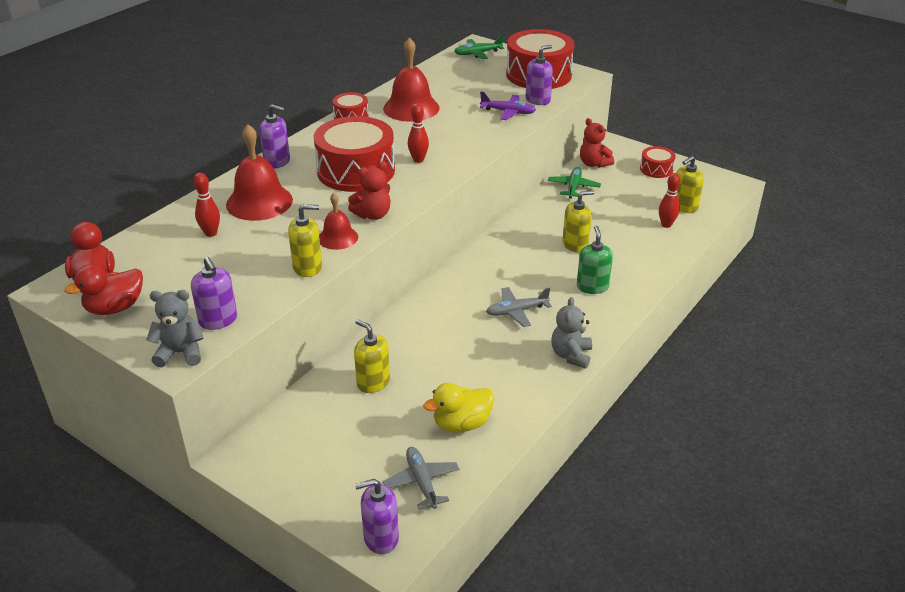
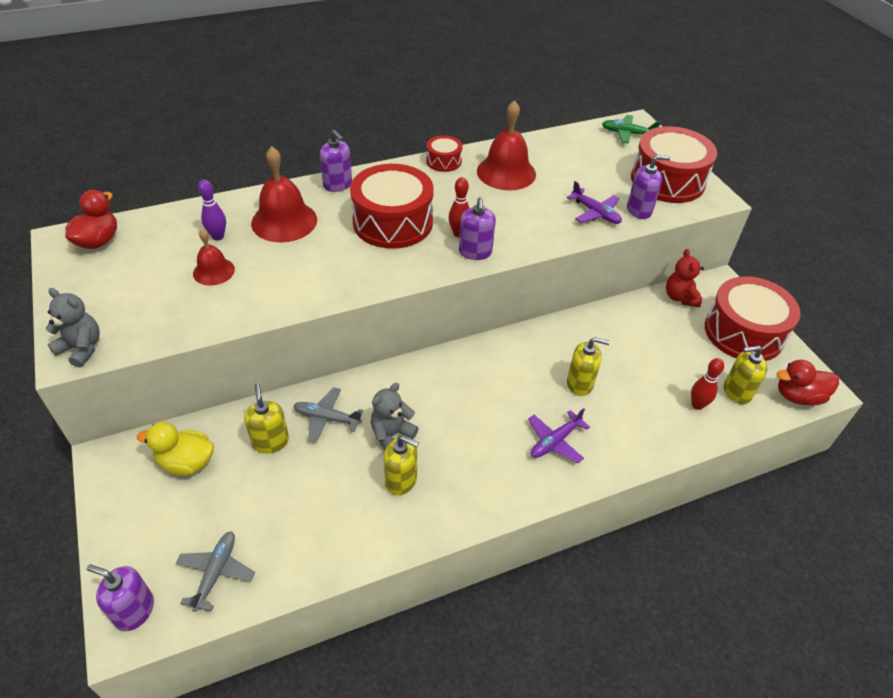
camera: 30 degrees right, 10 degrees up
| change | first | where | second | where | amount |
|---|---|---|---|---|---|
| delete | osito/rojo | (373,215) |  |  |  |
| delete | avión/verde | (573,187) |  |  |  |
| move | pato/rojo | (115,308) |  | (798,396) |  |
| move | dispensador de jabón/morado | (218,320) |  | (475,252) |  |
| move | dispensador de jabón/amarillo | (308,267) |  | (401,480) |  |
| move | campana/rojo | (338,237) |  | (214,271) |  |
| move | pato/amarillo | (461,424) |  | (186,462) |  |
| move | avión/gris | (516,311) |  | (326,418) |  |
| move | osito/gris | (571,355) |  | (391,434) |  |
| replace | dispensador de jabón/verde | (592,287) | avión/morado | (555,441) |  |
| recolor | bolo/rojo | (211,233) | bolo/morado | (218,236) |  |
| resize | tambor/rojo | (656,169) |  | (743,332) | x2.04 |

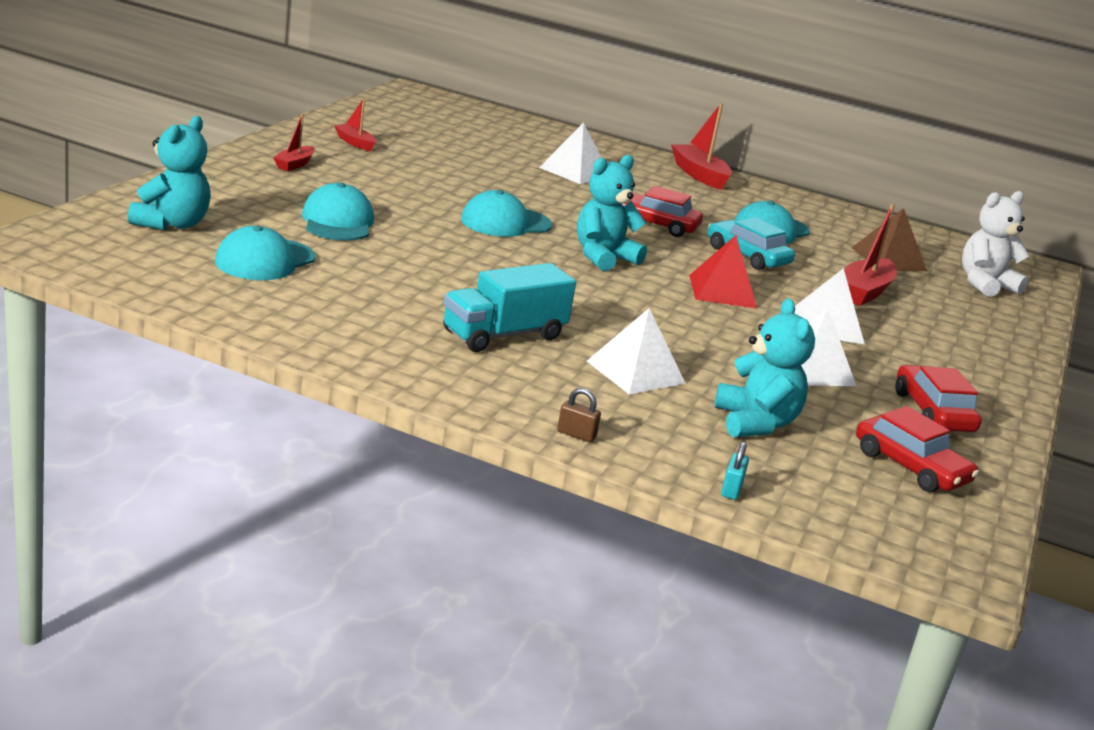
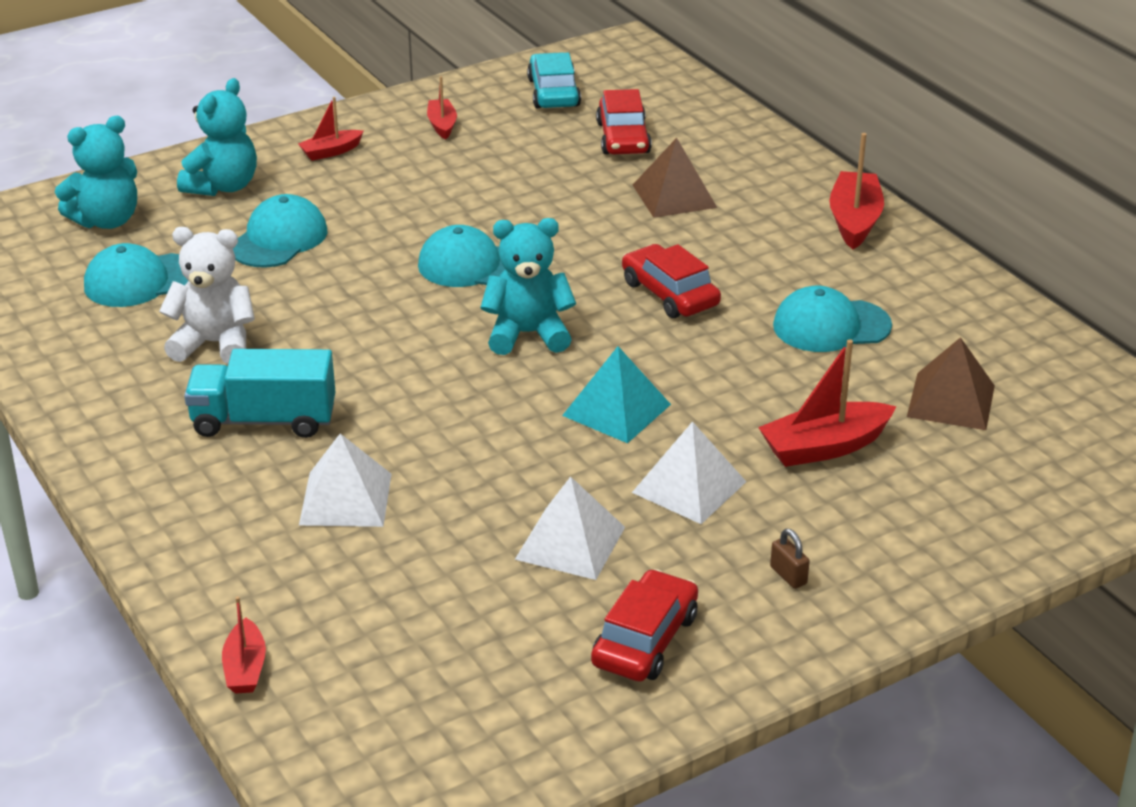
camera: 40 degrees right, 10 degrees up
| change | first | where | second | where | amount |
|---|---|---|---|---|---|
| move | candado/marrón | (576,434) |  | (788,575) |  |
| move | coche/turquesa | (747,256) |  | (553,93) |  |
| move | osito/turquesa | (755,423) |  | (223,186) |  |
| move | coche/rojo | (910,467) |  | (623,138) |  |
| move | osito/blanco | (985,285) |  | (215,344) |  |
| replace | candado/turquesa | (731,489) | barco/rojo | (245,668) |  |
| recolor | pirámide/blanco | (575,171) | pirámide/marrón | (674,196) |  |
| recolor | pirámide/rojo | (722,291) | pirámide/turquesa | (617,409) |  |

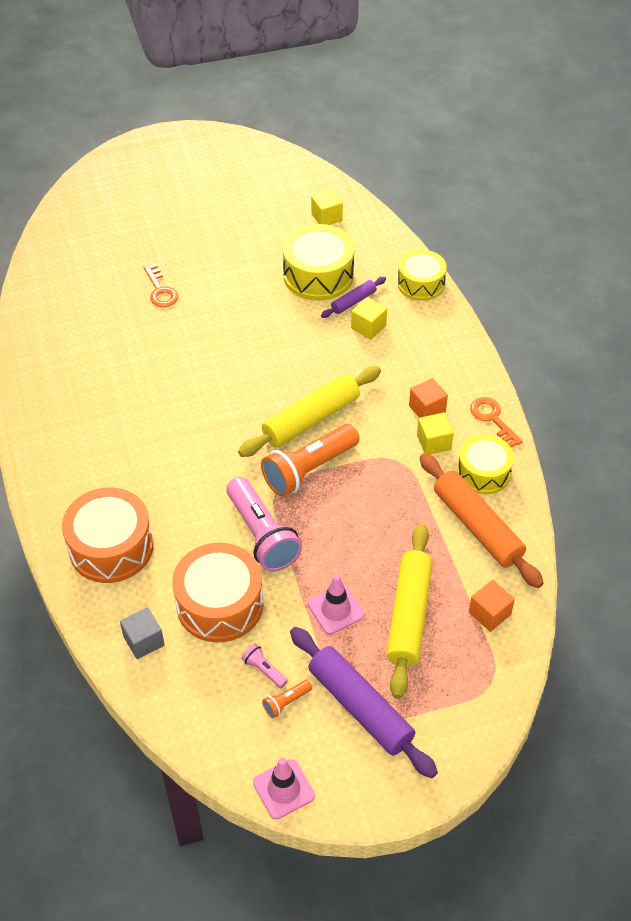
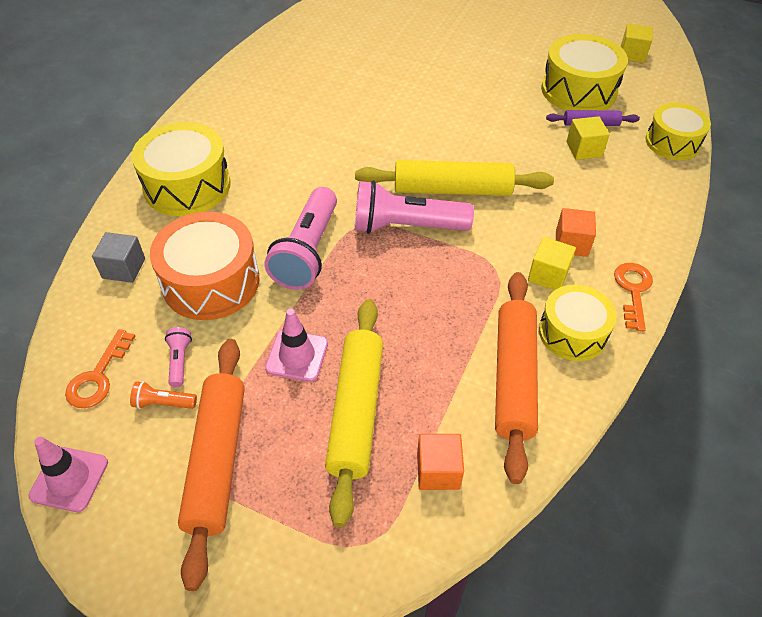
camera: 40 degrees right, 0 degrees up
| change | first | where | second | where | amount |
|---|---|---|---|---|---|
| move | llave/naranja | (160,290) |  | (98,376) |  |
| recolor | tambor/naranja | (111,547) | tambor/amarillo | (187,186) |  |
| recolor | lámpara de mano/naranja | (309,469) | lámpara de mano/rosa | (406,226) |  |
| recolor | rodillo/morado | (360,707) | rodillo/naranja | (216,460) |  |
| rotate | rodillo/amarillo | (409,615) |  | (356,411) | 45 degrees counterclockwise |

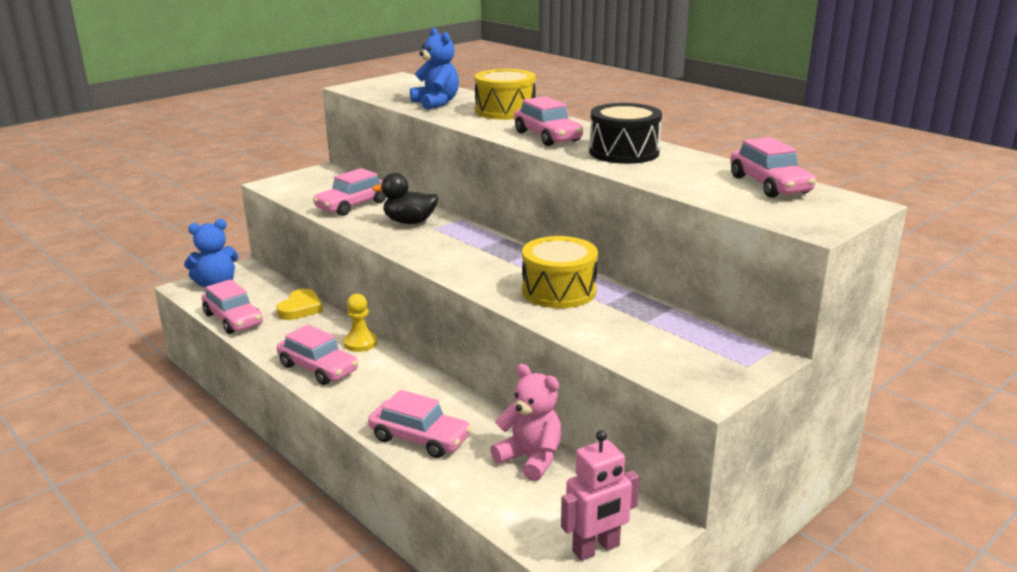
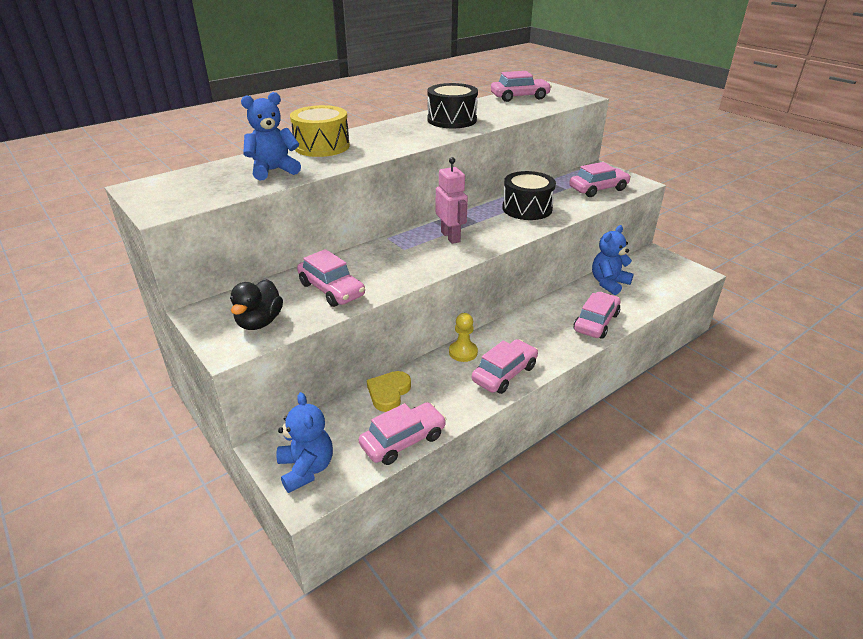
camera: 85 degrees left, 10 degrees up
| change | first | where | second | where | amount |
|---|---|---|---|---|---|
| move | pato/negro | (409,222) |  | (259,322) |  |
| move | coche/rosa | (547,136) |  | (598,189) |  |
| move | robot/rosa | (596,549) |  | (450,237) |  |
| recolor | osito/rosa | (530,459) | osito/azul | (608,283) |  |
| recolor | tambor/amarillo | (559,291) | tambor/negro | (527,208) |  |
| rotate | corazón/amarillo | (300,308) |  | (389,393) | 90 degrees counterclockwise |

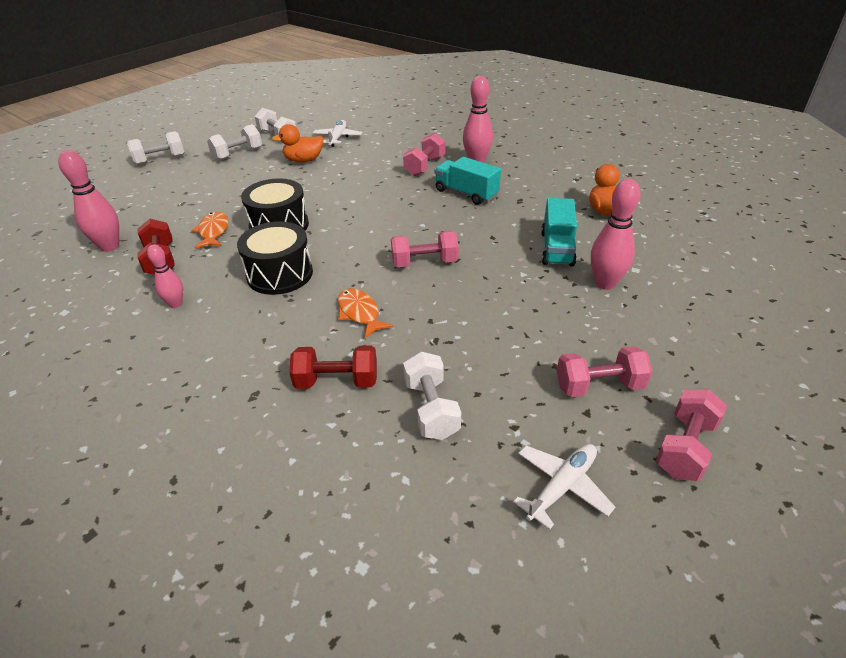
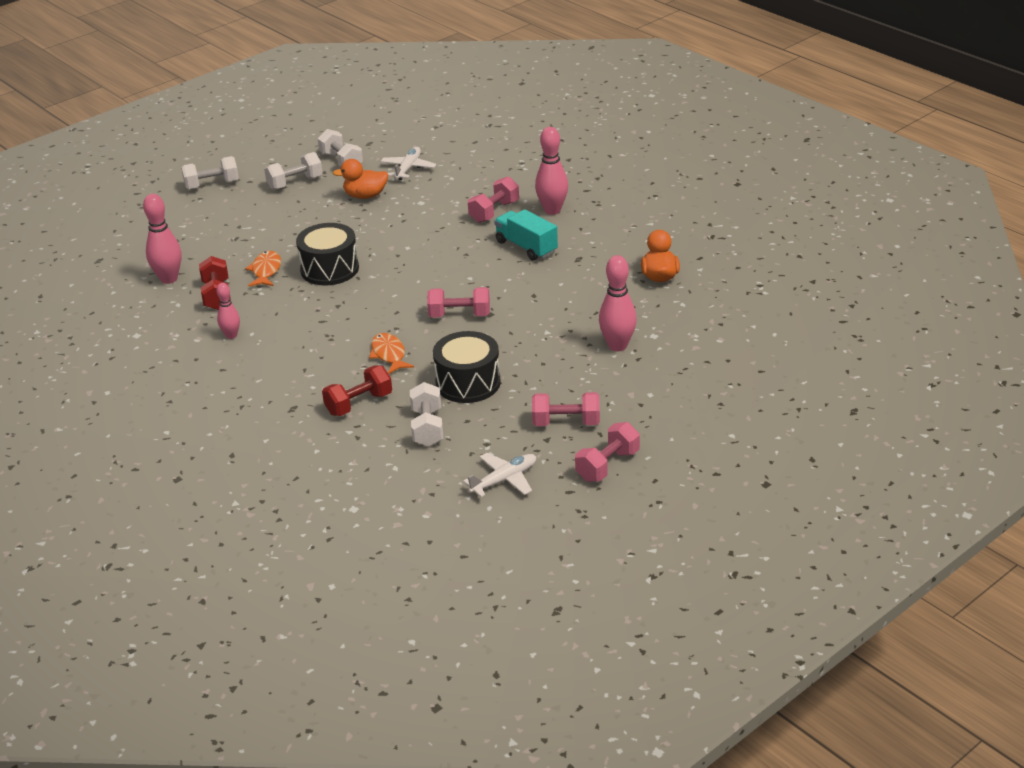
camera: 10 degrees right, 5 degrees down
| change | first | where | second | where | amount |
|---|---|---|---|---|---|
| delete | camión/turquesa | (557,248) |  |  |  |
| move | tambor/negro | (280,274) |  | (468,383) |  |
| rotate | mancuerna/rojo | (337,381) |  | (359,404) | 45 degrees counterclockwise |

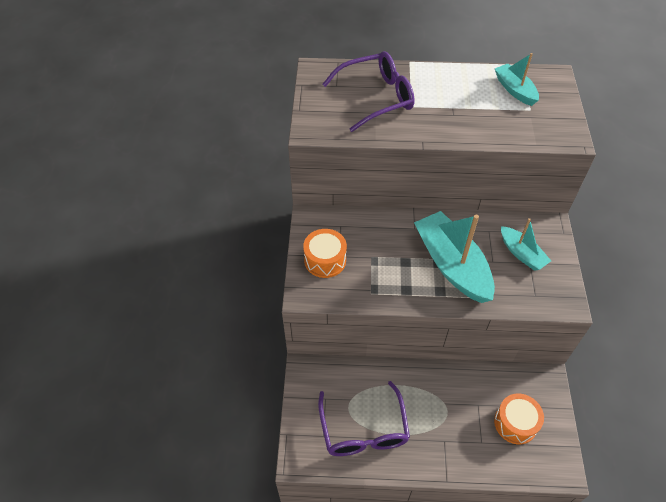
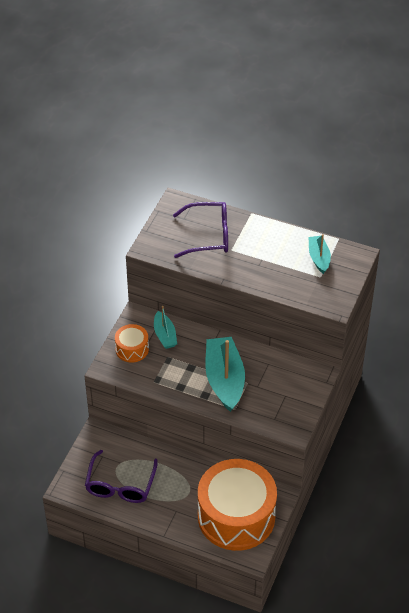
camera: 20 degrees right, 5 degrees down
| change | first | where | second | where | amount |
|---|---|---|---|---|---|
| move | barco/turquesa | (521,254) |  | (165,335) |  |
| resize | tambor/naranja | (515,423) |  | (236,516) | x2.25 |

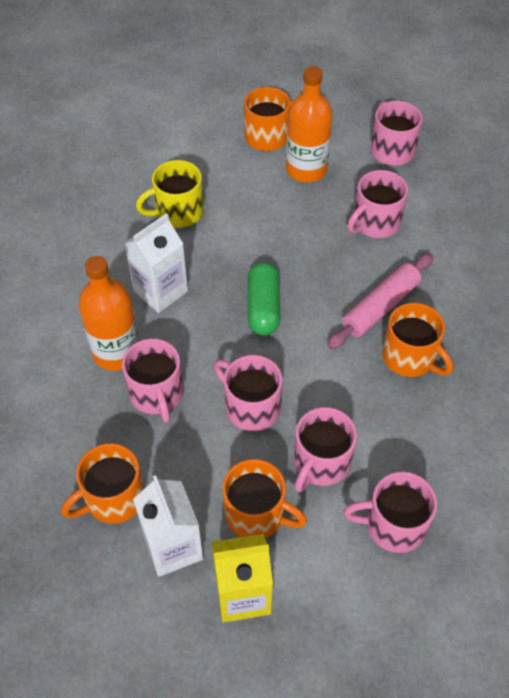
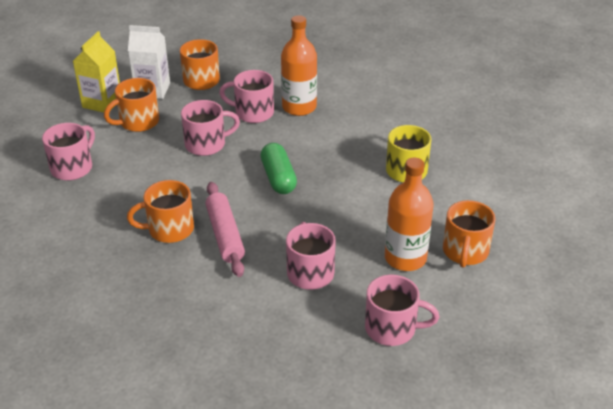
camera: 120 degrees right, 15 degrees down
| change | first | where | second | where | amount |
|---|---|---|---|---|---|
| delete | cartón de leche/blanco | (160,291) |  |  |  |
| delete | taza/rosa | (320,463) |  |  |  |
| rotate | cápsula/verde | (263,307) |  | (278,178) | 45 degrees clockwise |

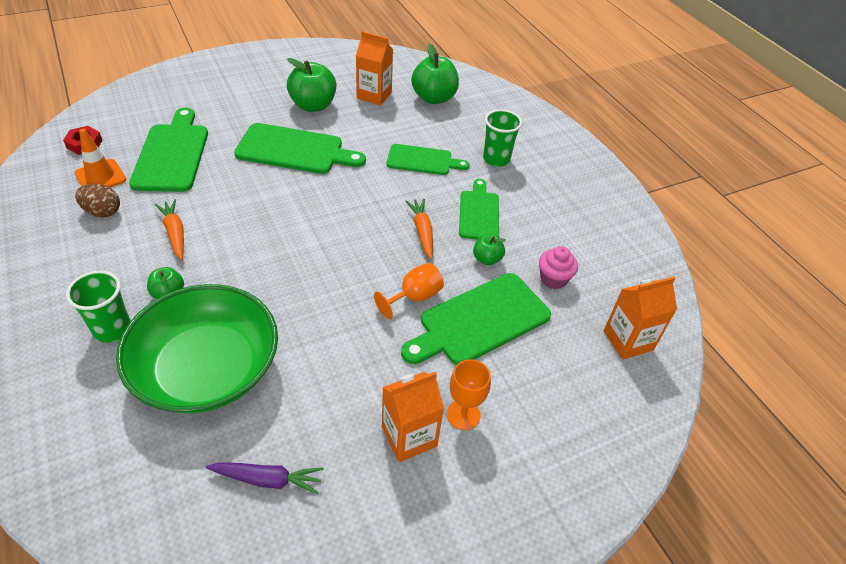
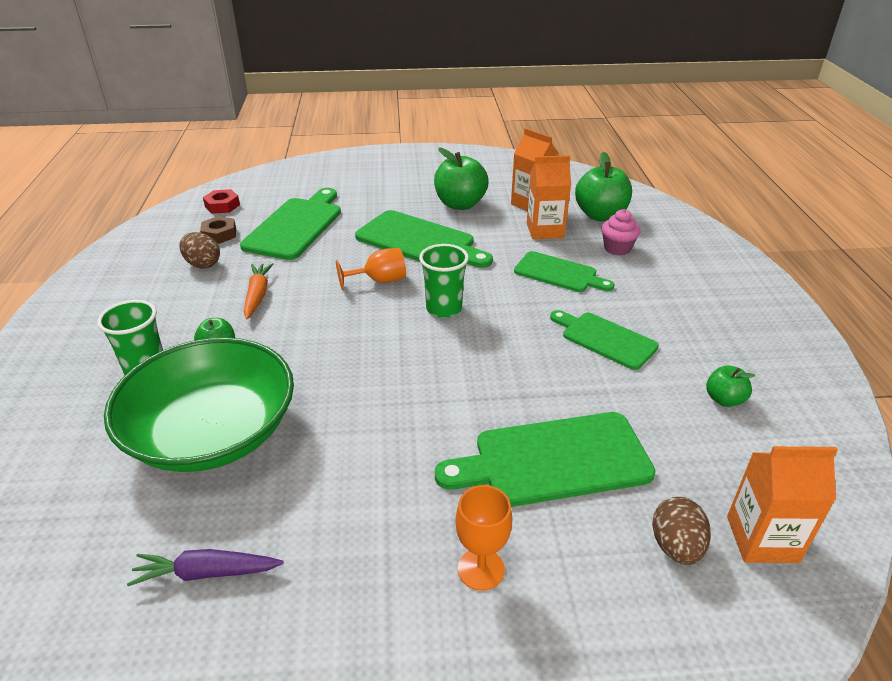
camera: 25 degrees right, 10 degrees down
| change | first | where | second | where | amount |
|---|---|---|---|---|---|
| delete | zanahoria/naranja | (422,231) |  |  |  |
| insert |  |  | huevo/marrón | (675,546) |  |
| move | copa/naranja | (414,297) |  | (379,281) |  |
| move | cartón de leche/naranja | (409,436) |  | (545,230) |  |
| move | manzana/verde | (487,259) |  | (724,399) |  |
| move | vaso/verde | (496,159) |  | (444,309) |  |
| move | magdalena/rosa | (553,279) |  | (617,248) |  |
| replace | cono de tráfico/naranja | (100,177) | tuerca/marrón | (219,234) |  |
| rotate | zanahoria/morado | (268,479) |  | (206,573) | 150 degrees clockwise |
| rotate | tabla de cortar/verde | (479,213) |  | (605,339) | 75 degrees counterclockwise |

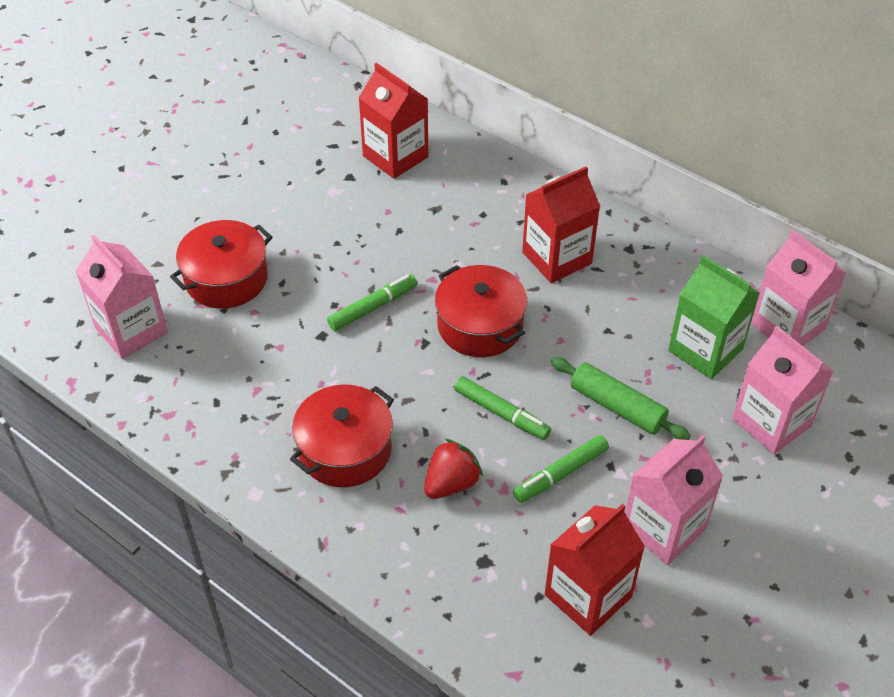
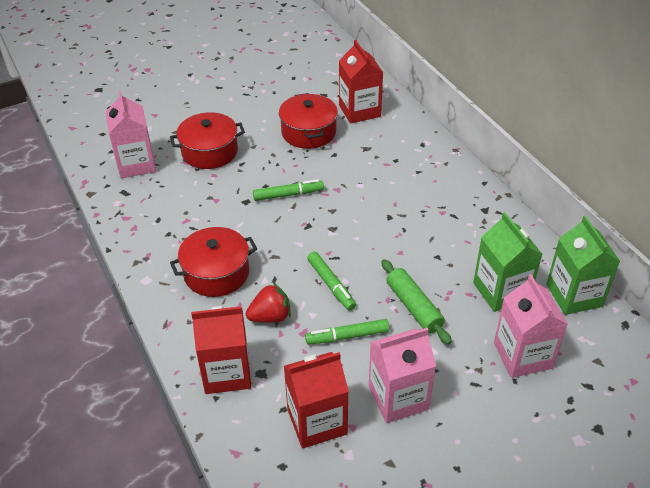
camera: 25 degrees right, 5 degrees down
| change | first | where | second | where | amount |
|---|---|---|---|---|---|
| move | olla/rojo | (480,325) |  | (308,132) |  |
| move | cartón de leche/rojo | (557,258) |  | (227,372) |  |
| recolor | cartón de leche/rosa | (787,326) | cartón de leche/verde | (574,295) |  |

